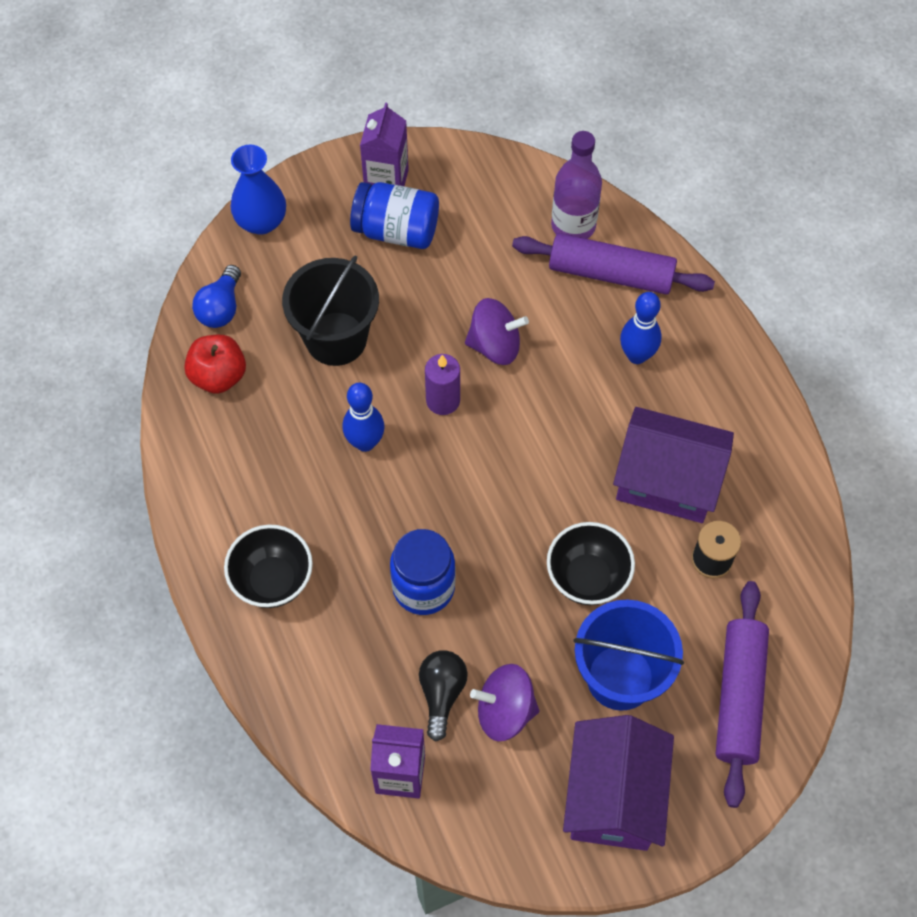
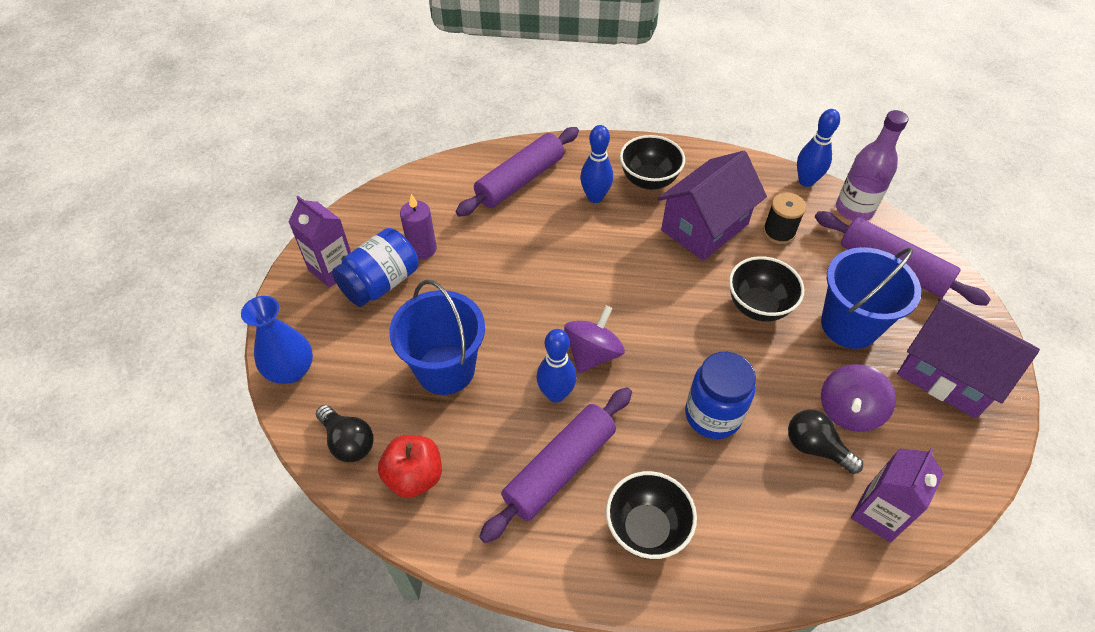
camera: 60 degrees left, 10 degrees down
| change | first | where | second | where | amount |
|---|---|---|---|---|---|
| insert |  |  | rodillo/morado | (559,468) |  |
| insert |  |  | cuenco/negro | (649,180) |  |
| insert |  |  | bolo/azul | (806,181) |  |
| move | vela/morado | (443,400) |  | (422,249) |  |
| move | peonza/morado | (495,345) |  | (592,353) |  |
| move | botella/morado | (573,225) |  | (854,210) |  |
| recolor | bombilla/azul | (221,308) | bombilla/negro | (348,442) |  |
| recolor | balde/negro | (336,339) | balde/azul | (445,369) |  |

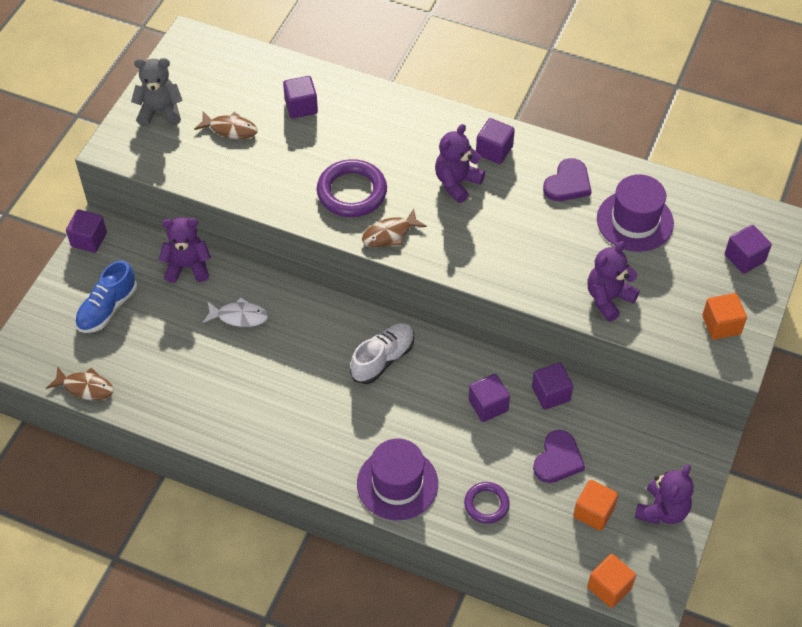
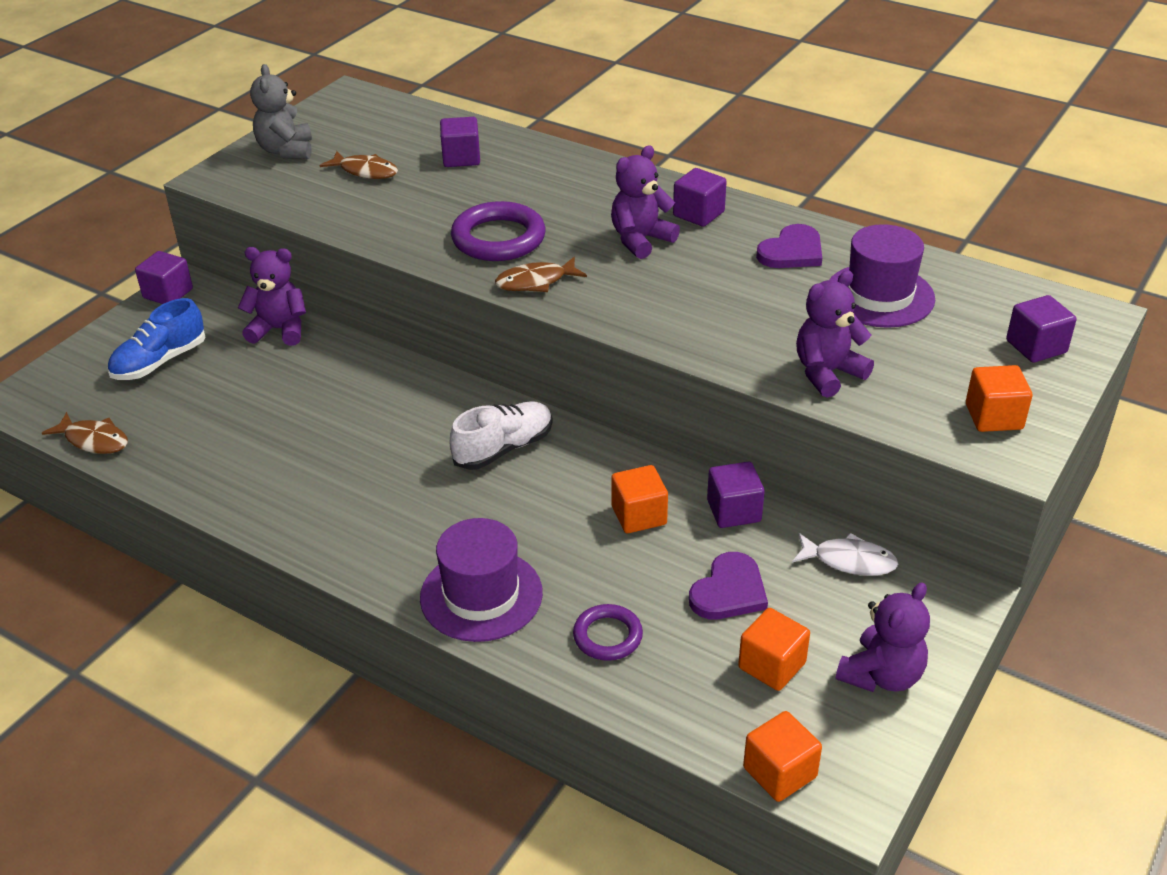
camera: 10 degrees right, 15 degrees down
| change | first | where | second | where | amount |
|---|---|---|---|---|---|
| move | pez/blanco | (239,316) |  | (849,561) |  |
| recolor | cubo/morado | (488,405) | cubo/naranja | (639,515) |  |
| rotate | osito/gris | (160,112) |  | (286,151) | 105 degrees counterclockwise |

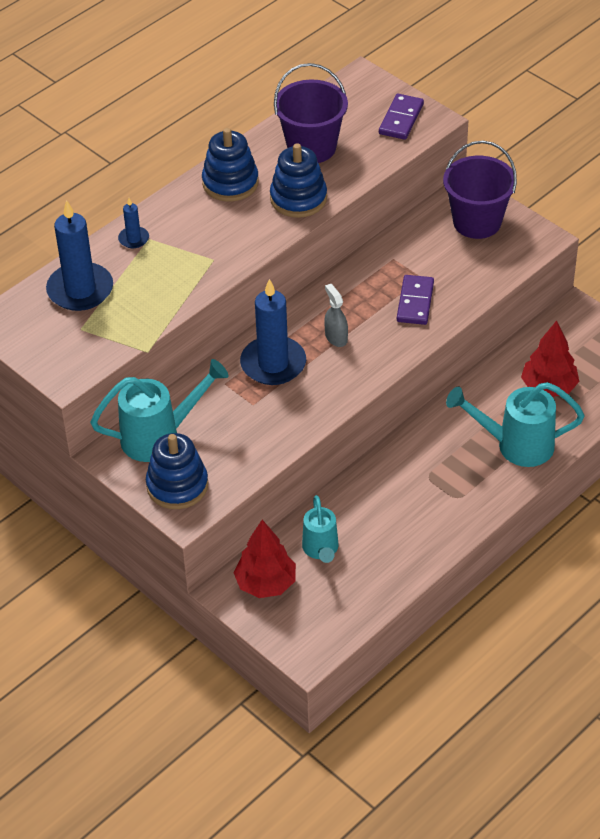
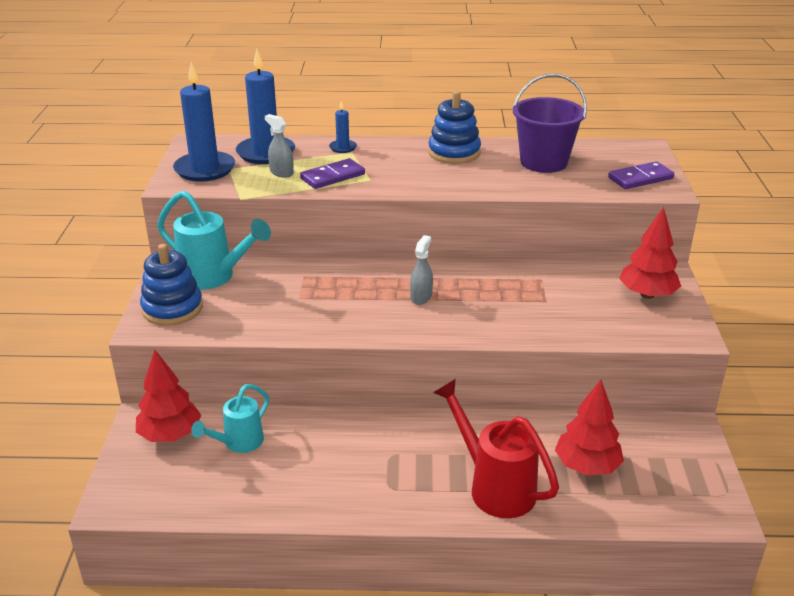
camera: 45 degrees right, 15 degrees down
| change | first | where | second | where | amount |
|---|---|---|---|---|---|
| delete | juguete apilable/azul | (298,198) |  |  |  |
| insert |  |  | pulverizador/gris | (281,172) |  |
| move | vela/azul | (273,364) |  | (205,169) |  |
| move | ficha de dominó/morado | (415,302) |  | (332,176) |  |
| replace | balde/morado | (477,222) | árbol/rojo | (647,294) |  |
| recolor | regadera/turquesa | (516,445) | regadera/rojo | (495,487) |  |

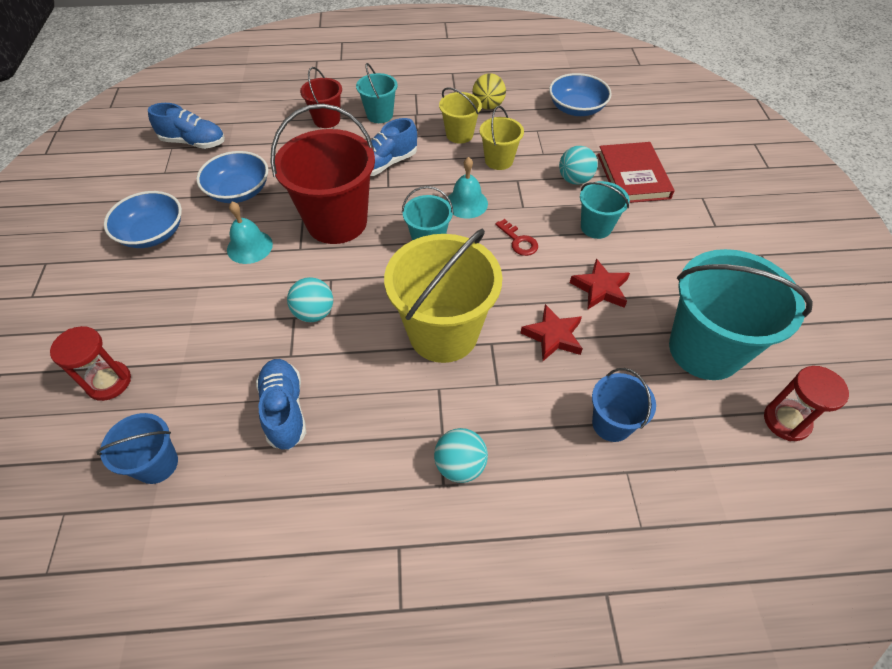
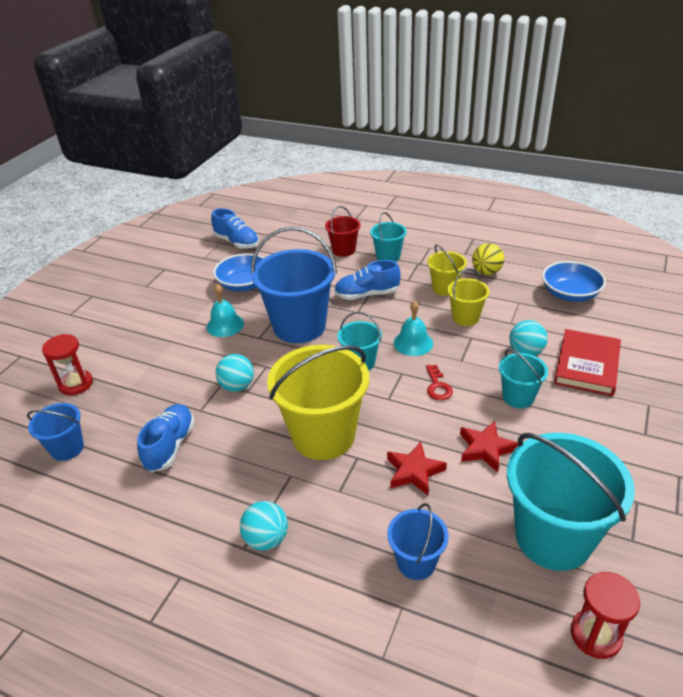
camera: 30 degrees right, 15 degrees down
| change | first | where | second | where | amount |
|---|---|---|---|---|---|
| delete | cuenco/azul | (152,233) |  |  |  |
| recolor | balde/rojo | (337,222) | balde/azul | (299,326) |  |

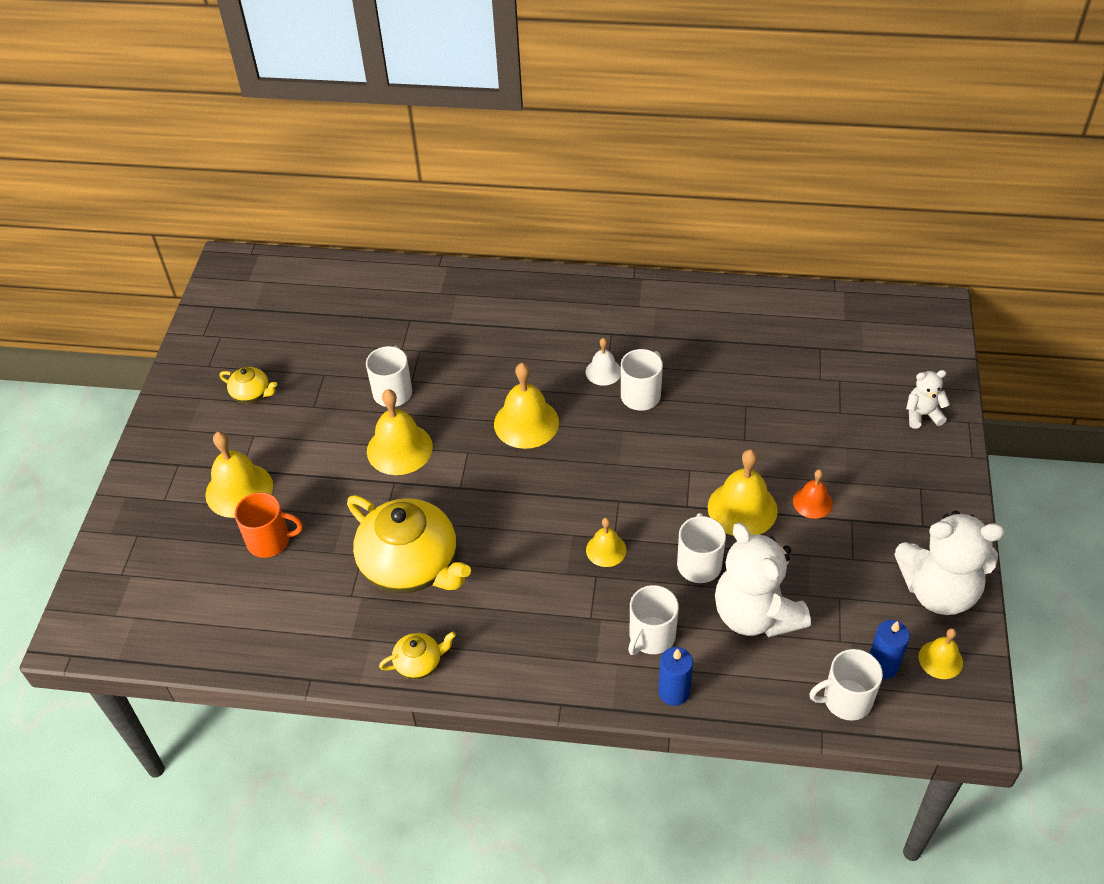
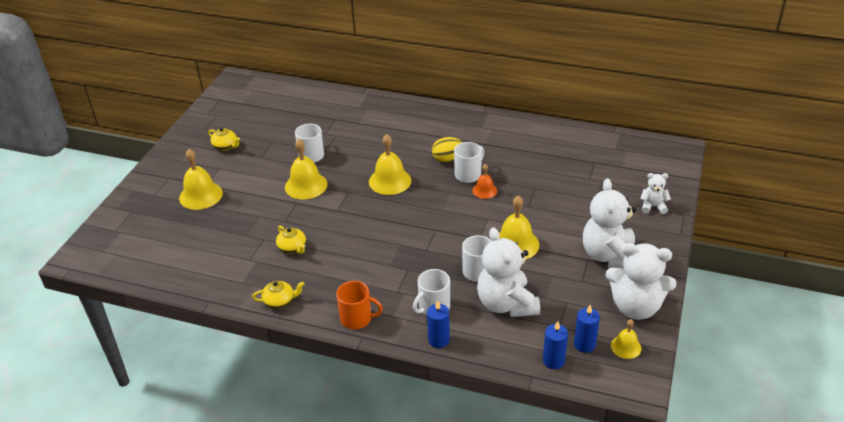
camera: 10 degrees right, 10 degrees down
| change | first | where | second | where | amount |
|---|---|---|---|---|---|
| delete | campana/amarillo | (606,550) |  |  |  |
| insert |  |  | osito/blanco | (609,256) |  |
| move | taza/naranja | (270,541) |  | (357,318) |  |
| move | campana/naranja | (812,502) |  | (484,190) |  |
| replace | campana/blanco | (603,372) | huevo/amarillo | (448,159) |  |
| replace | taza/blanco | (846,700) | vela/azul | (553,361) |  |
| resize | tetera/amarillo | (411,565) |  | (292,248) | x0.45 |

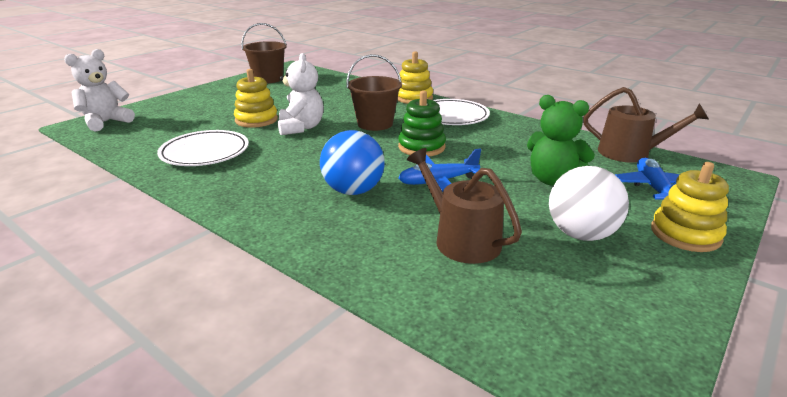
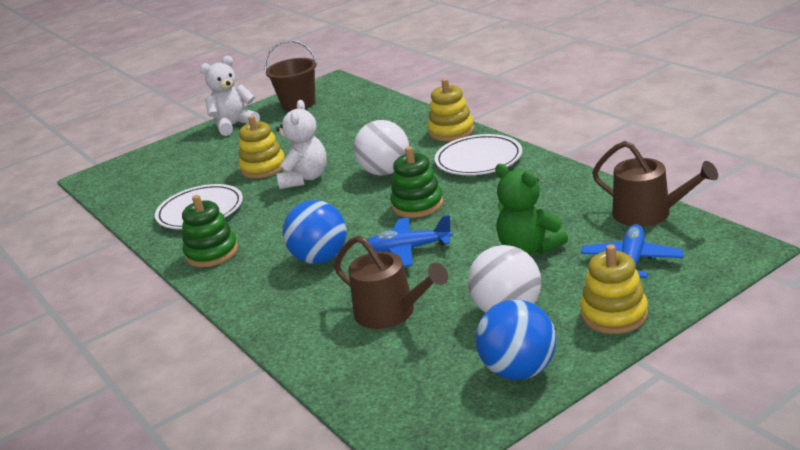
camera: 20 degrees right, 0 degrees up
| change | first | where | second | where | amount |
|---|---|---|---|---|---|
| insert |  |  | juguete apilable/verde | (212,253) |  |
| insert |  |  | pelota/azul | (519,371) |  |
| move | osito/blanco | (106,122) |  | (234,125) |  |
| replace | balde/marrón | (375,124) | pelota/blanco | (385,172) |  |
| rotate | regadera/marrón | (461,239) |  | (391,312) | 150 degrees clockwise |

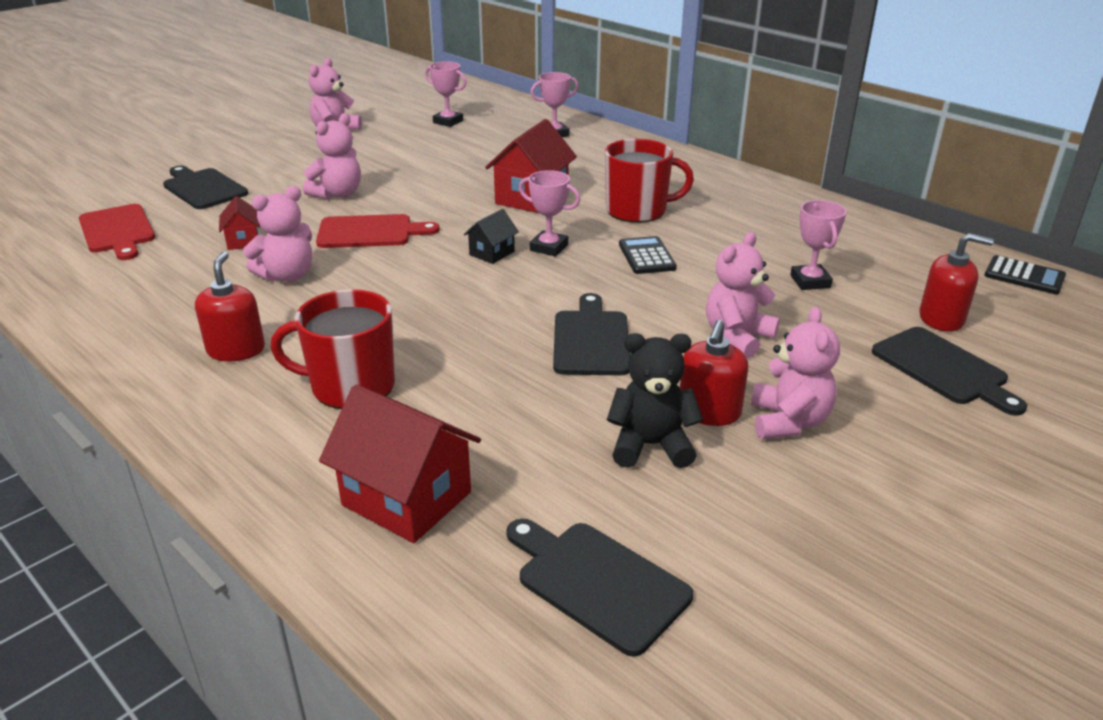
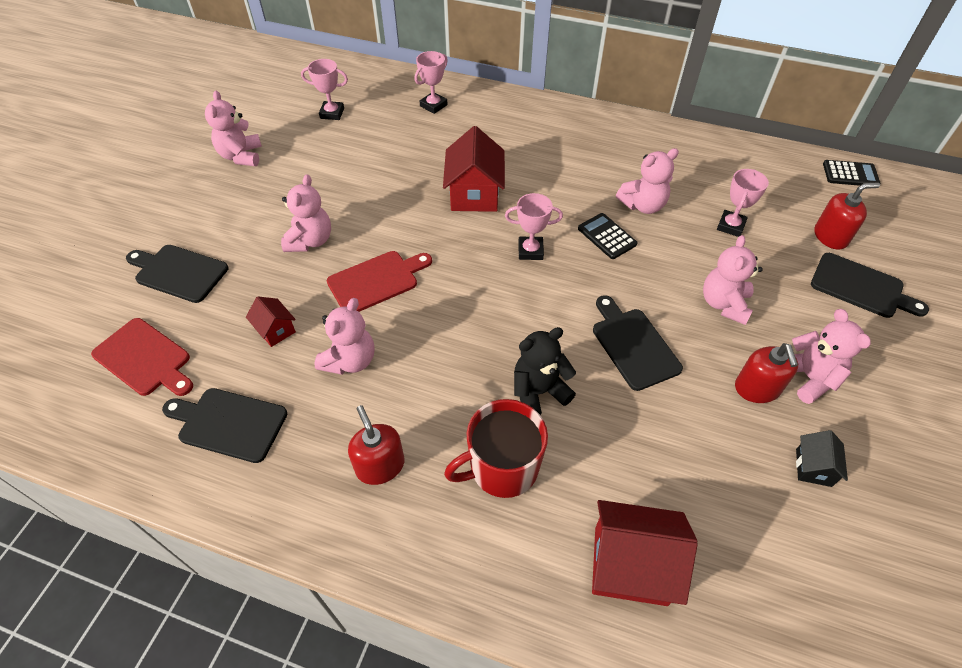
camera: 25 degrees left, 20 degrees up
| change | first | where | second | where | amount |
|---|---|---|---|---|---|
| delete | taza/rojo | (637,210) |  |  |  |
| insert |  |  | osito/rosa | (643,205) |  |
| move | casa/negro | (492,253) |  | (813,467) |  |
| move | tabla de cortar/negro | (597,582) |  | (228,423) |  |
| move | osito/negro | (651,445) |  | (539,392) |  |
| rotate | trofeo/rosa | (810,281) |  | (730,226) | 60 degrees clockwise |

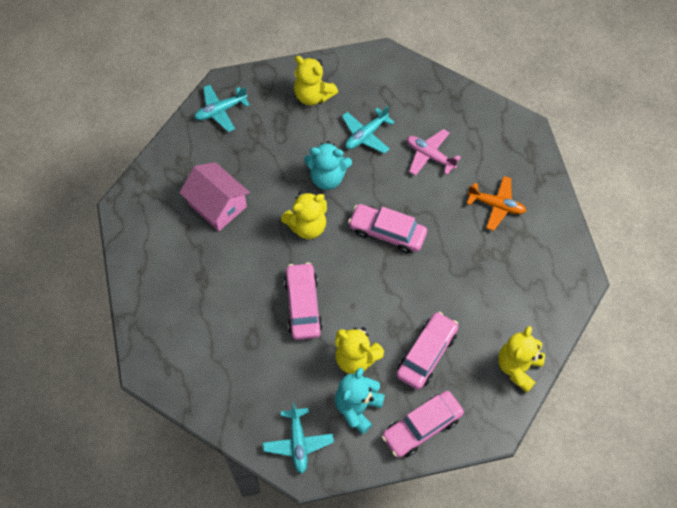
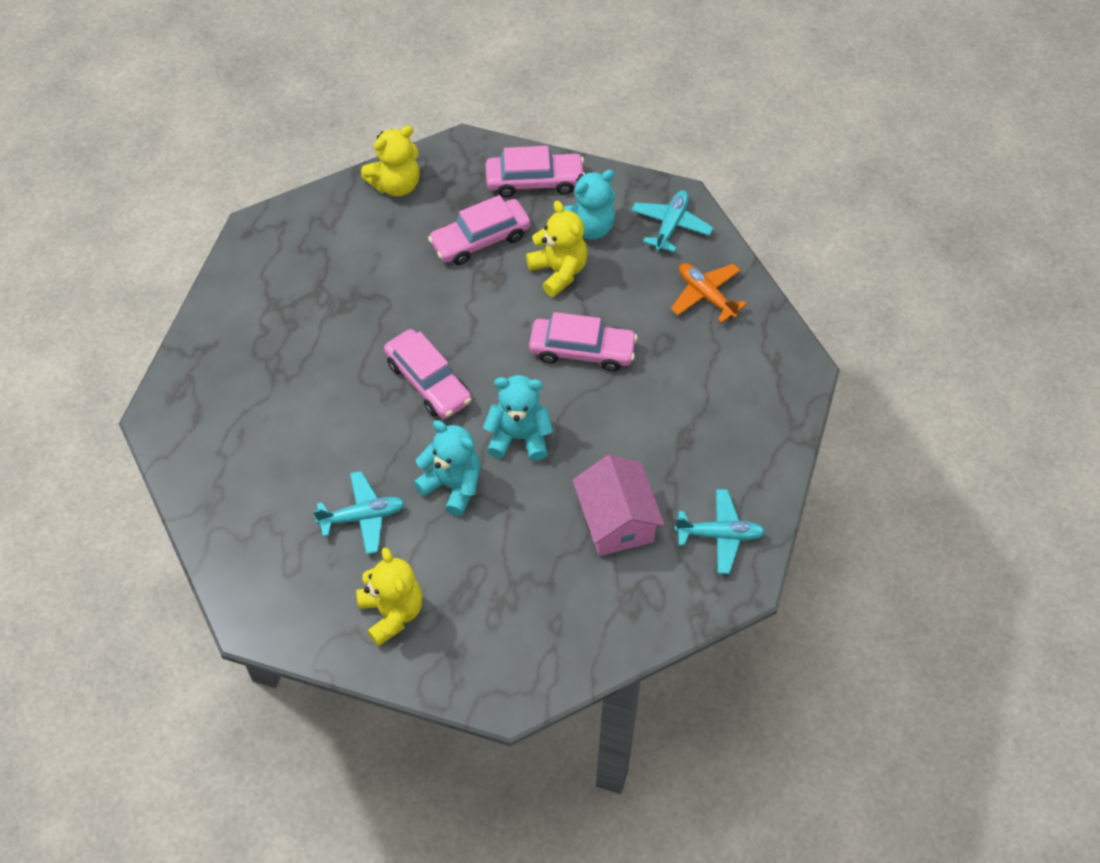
camera: 150 degrees left, 5 degrees down
| change | first | where | second | where | amount |
|---|---|---|---|---|---|
| delete | avión/rosa | (430,156) |  |  |  |
| move | avión/turquesa | (220,111) |  | (720,535) |  |
| move | avión/naranja | (496,205) |  | (706,295) |  |
| recolor | osito/amarillo | (307,226) | osito/turquesa | (519,437) |  |
| rotate | coche/rosa | (303,305) |  | (582,351) | 105 degrees counterclockwise |

